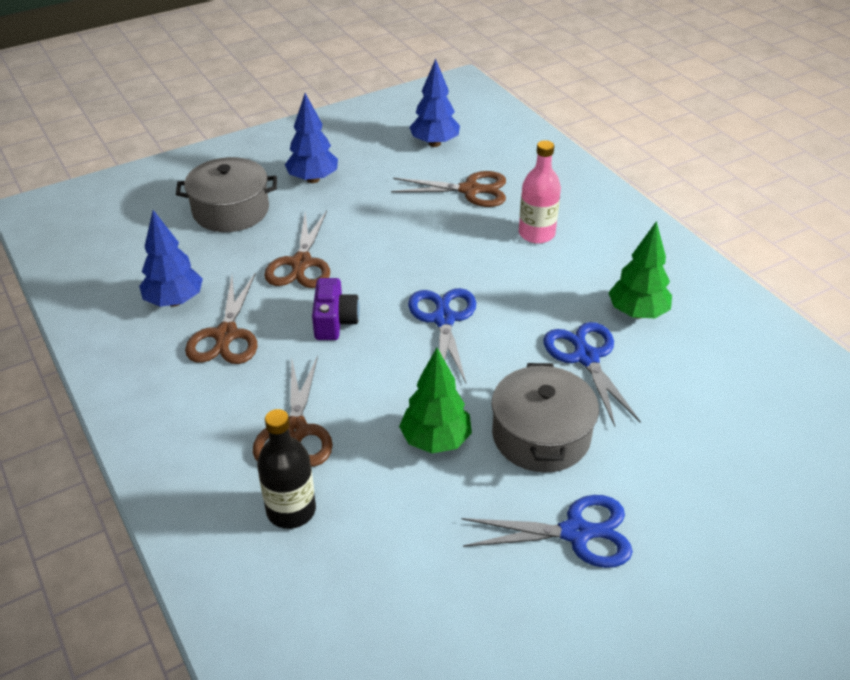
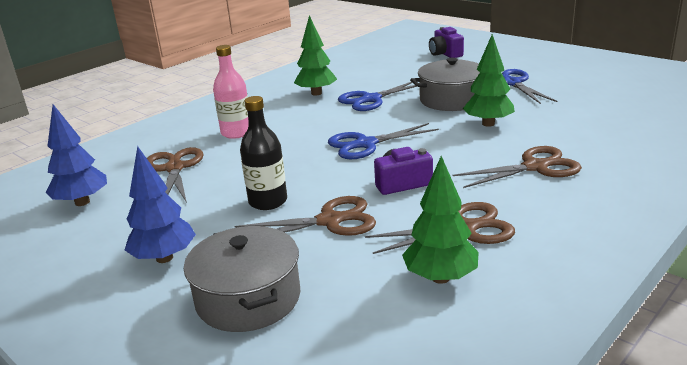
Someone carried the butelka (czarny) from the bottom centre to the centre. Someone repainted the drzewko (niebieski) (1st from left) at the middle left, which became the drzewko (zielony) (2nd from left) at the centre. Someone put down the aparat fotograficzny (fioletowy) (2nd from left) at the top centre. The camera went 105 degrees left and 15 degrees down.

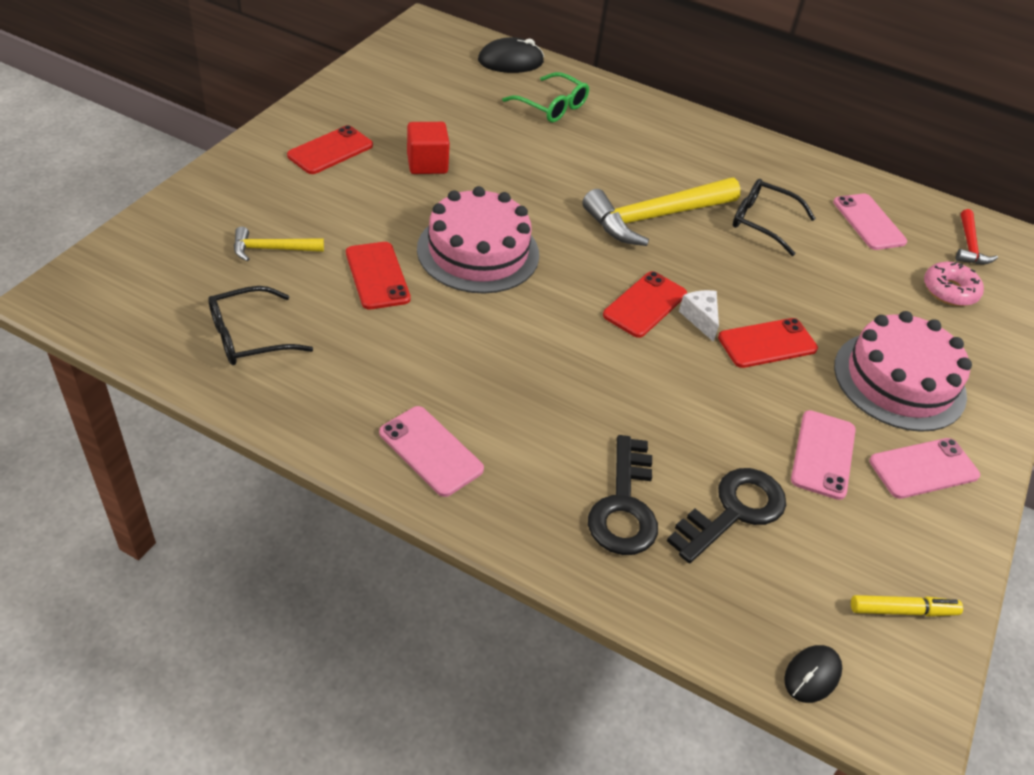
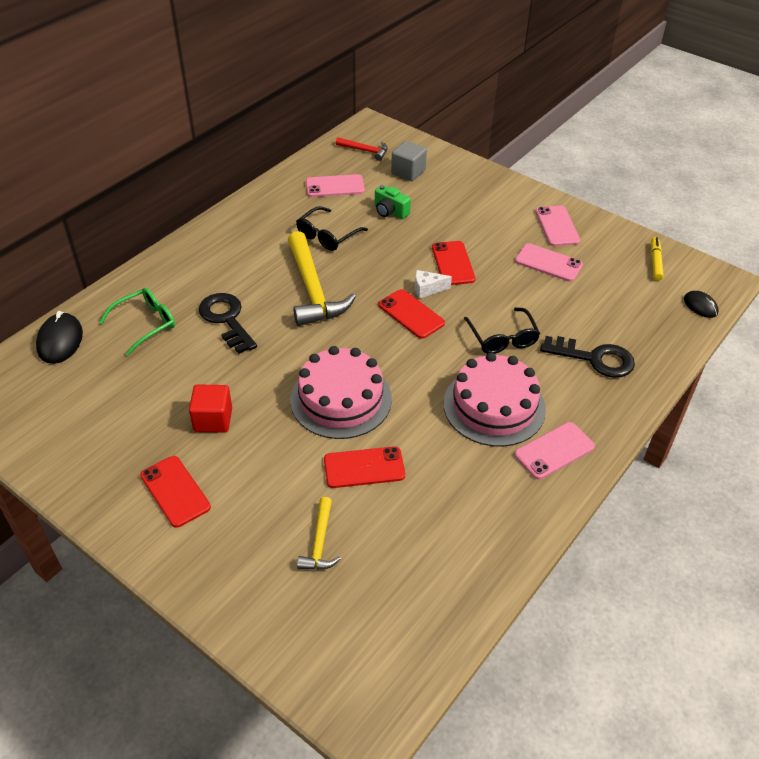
Someone carried the klucz (czarny) (2nd from left in the first image) from the middle right to the middle left. Someone put down the aparat fotograficzny (zielony) at the top centre. Someone swapped the donut (różowy) at the middle right for the sześcian (szary) at the top centre. Someone carried the tort (różowy) (2nd from left) from the middle right to the centre. Someone carried the okulary (czarny) (1st from left in the first image) from the middle left to the centre. The camera went 75 degrees left and 0 degrees up.

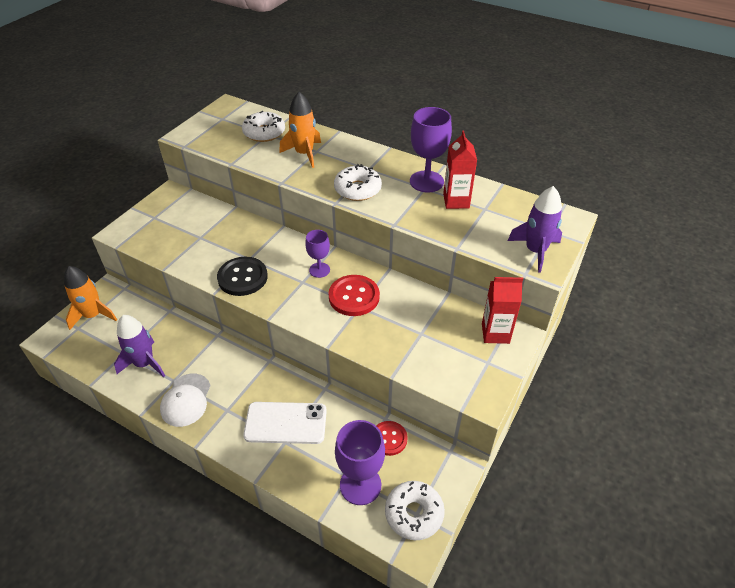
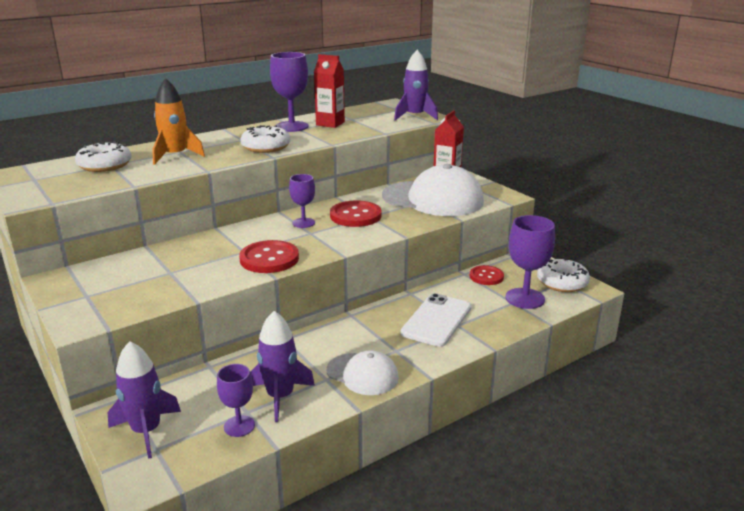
Someone repainted the rakieta (pomarańczowy) (1st from left) at the middle left, which became the rakieta (fioletowy) (1st from left) at the bottom left. Someone put down the kielich (fioletowy) (1st from left) at the bottom left. Someone repainted the guzik (czarny) at the middle left, which became the guzik (czerwony) (1st from left) at the centre. Someone put down the czapka (biały) (2nd from left) at the centre. The camera went 65 degrees left and 20 degrees down.

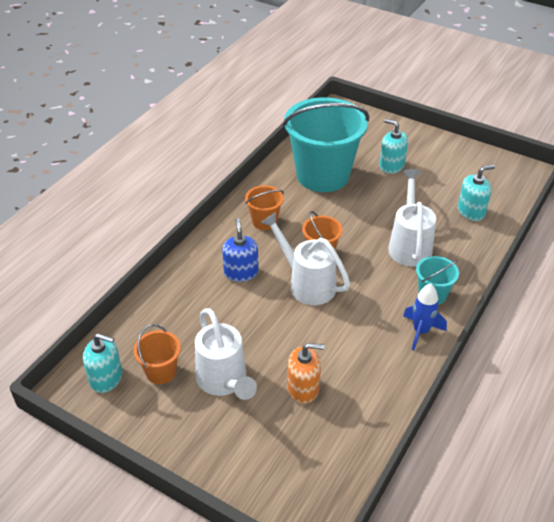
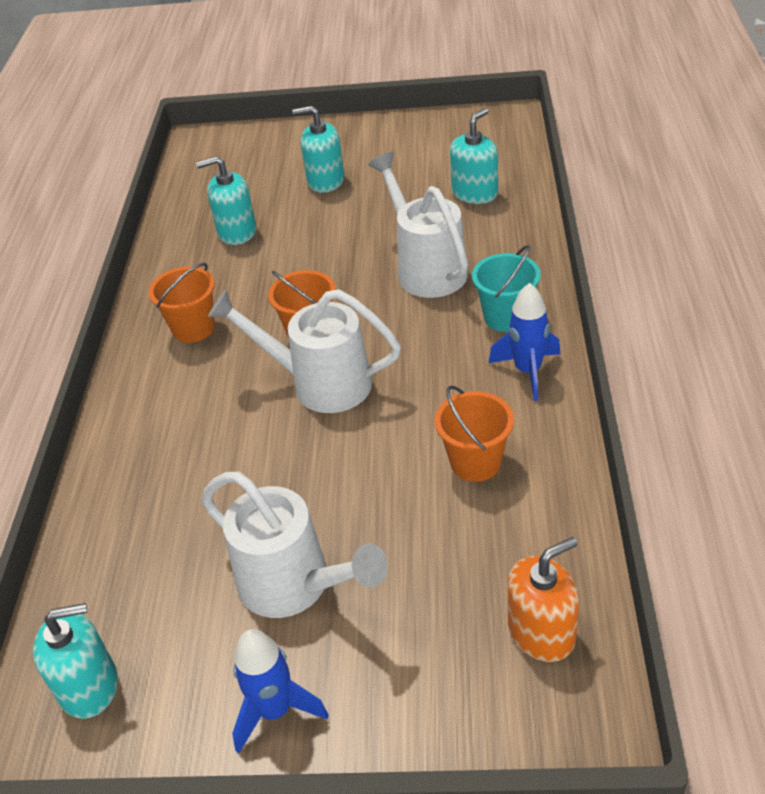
Someone swapped the wiadro (turkusowy) (1st from left) at the top centre for the dozownik mydła (turkusowy) (2nd from left) at the top left. Someone put down the rakieta (niebieski) (1st from left) at the bottom centre. Someone carried the wiadro (pomarańczowy) (1st from left in the first image) from the bottom left to the centre. Someone carried the dozownik mydła (pomarańczowy) from the bottom centre to the bottom right. Someone took away the dozownik mydła (niebieski) at the centre. The camera went 25 degrees left and 0 degrees up.

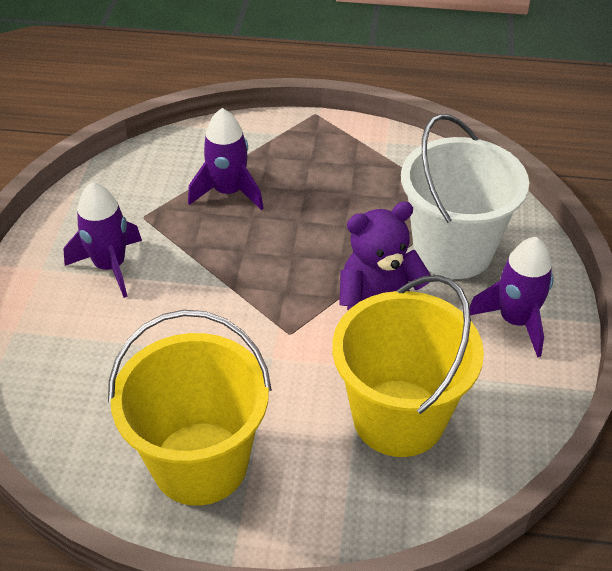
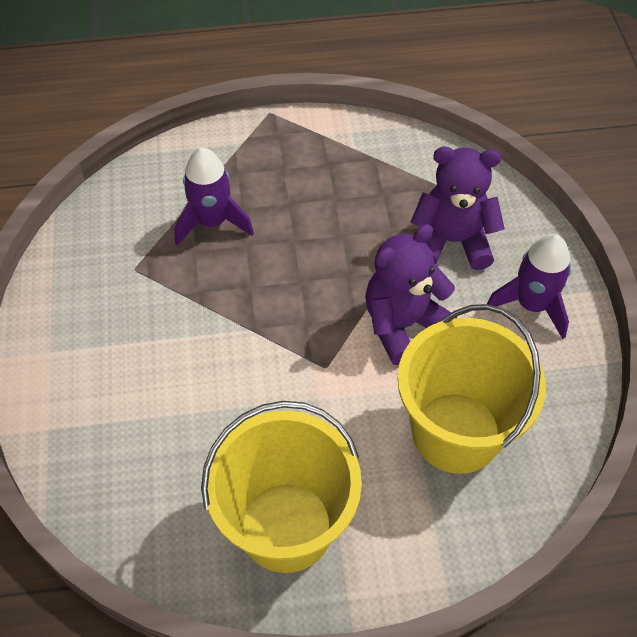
Someone swapped the wiadro (biały) at the middle right for the miś (fioletowy) (2nd from left) at the top right. Someone took away the rakieta (fioletowy) (1st from left) at the middle left. The camera went 15 degrees left and 10 degrees up.

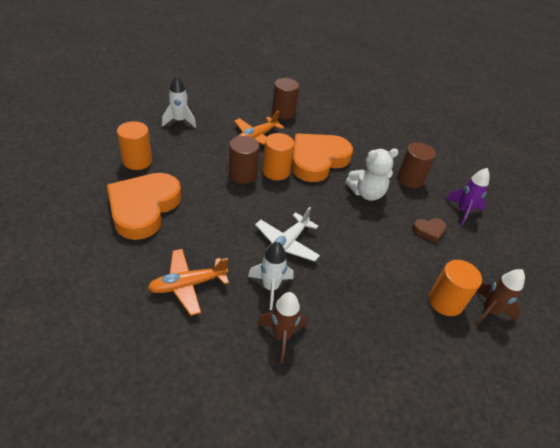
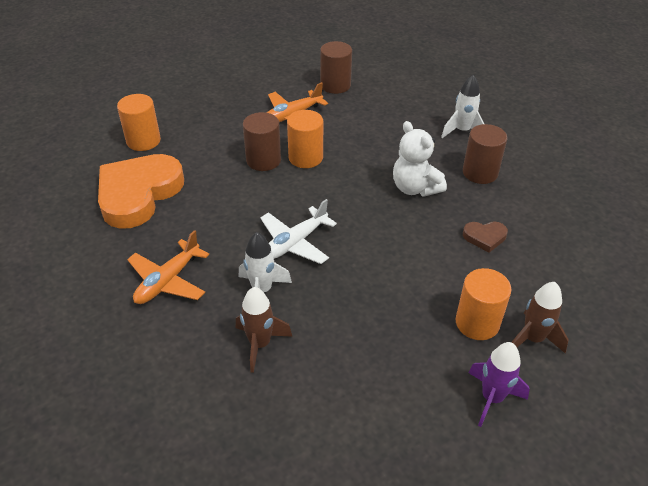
Someone rotated the samolot (pomarańczowy) (1st from left) at the centre by 45 degrees counterclockwise. Someone rotated the miś (biały) at the centre by 60 degrees clockwise. Someone carried the rakieta (biały) (1st from left in the first image) from the top left to the top right. Someone carried the rakieta (fioletowy) from the middle right to the bottom right. Someone took away the serce (pomarańczowy) (2nd from left) at the centre. The camera went 15 degrees right and 0 degrees up.

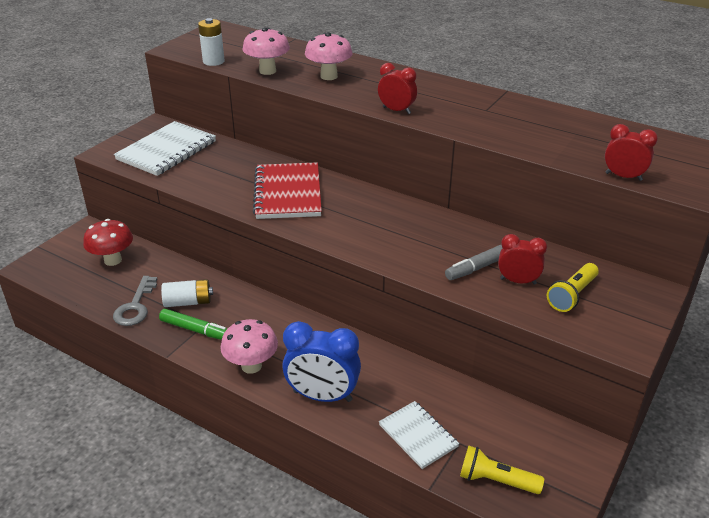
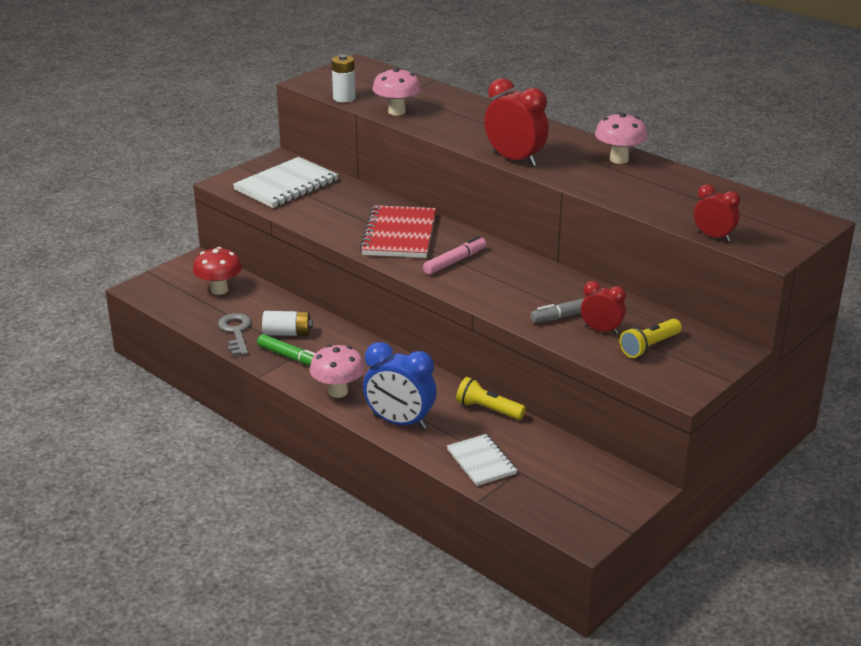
Someone rotated the klucz (szary) at the middle left by 150 degrees clockwise. Someone put down the flamaster (różowy) at the centre. Someone carried the latarka (żółty) (1st from left) from the bottom right to the centre. Someone scaled the budzik (czerwony) (1st from left) at the top centre by 1.67. Someone carried the grzyb (różowy) (3rd from left) from the top centre to the top right. The camera went 10 degrees right and 5 degrees down.

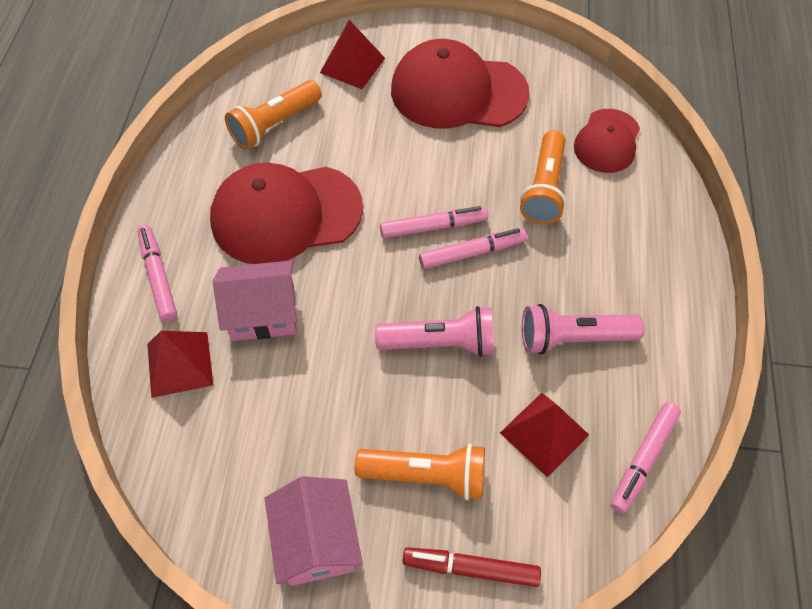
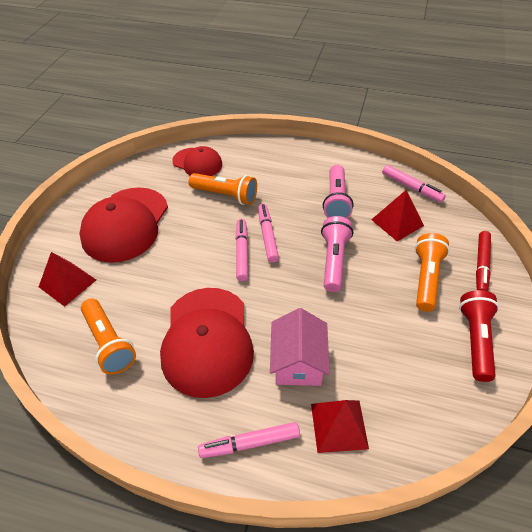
Someone swapped the domek (różowy) (2nd from left) at the bottom centre for the latarka (czerwony) at the middle right. The camera went 80 degrees left and 10 degrees down.

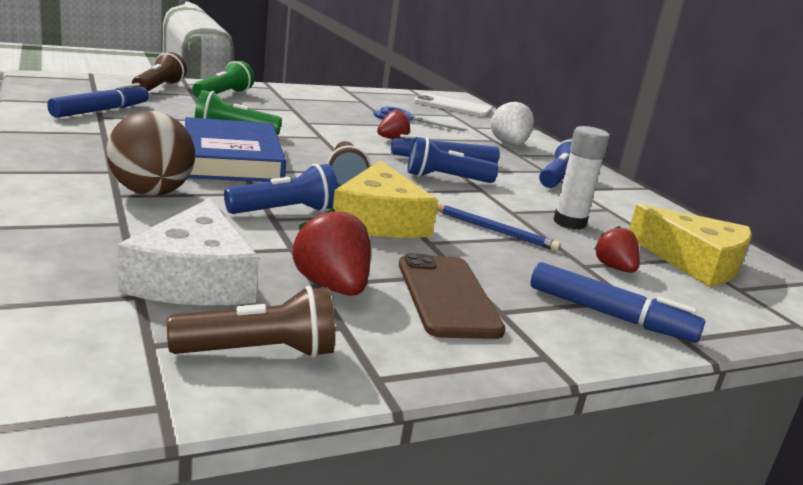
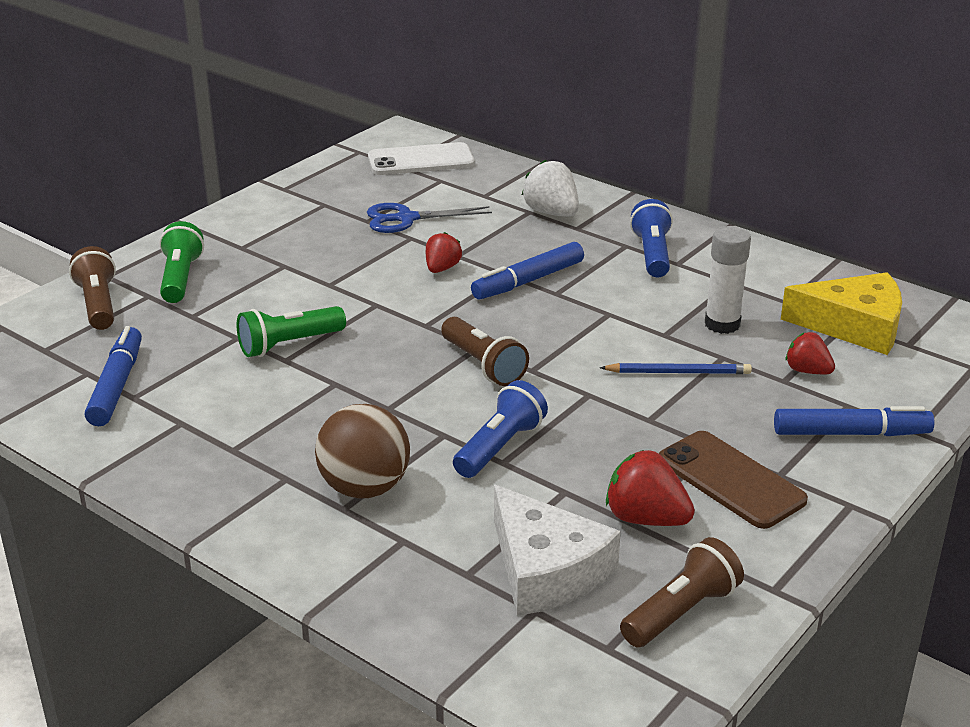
Someone took away the książka (niebieski) at the top left. Someone took away the ser (żółty) (1st from left) at the centre. Someone took away the latarka (niebieski) (2nd from left) at the top centre. The camera went 25 degrees left and 10 degrees up.

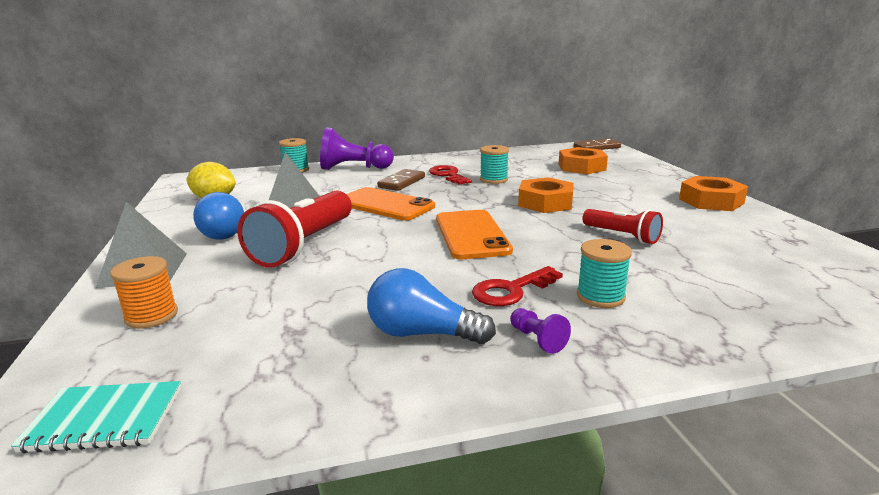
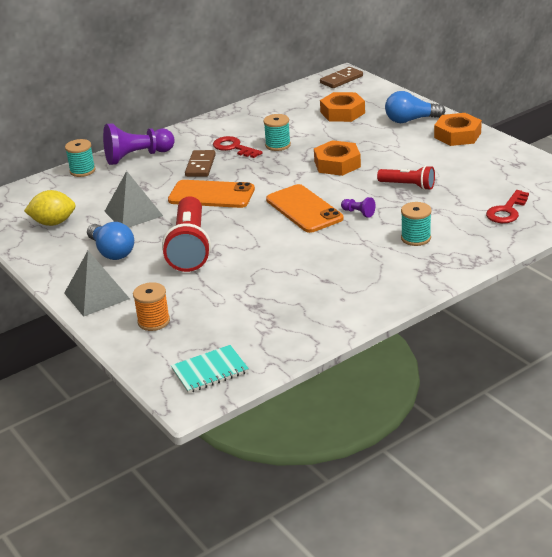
Someone carried the pionek (fioletowy) (2nd from left) from the bottom centre to the centre. Someone carried the żarówka (niebieski) (2nd from left) from the centre to the top right. Someone carried the klucz (czerwony) (2nd from left) from the centre to the middle right. The camera went 20 degrees left and 10 degrees up.

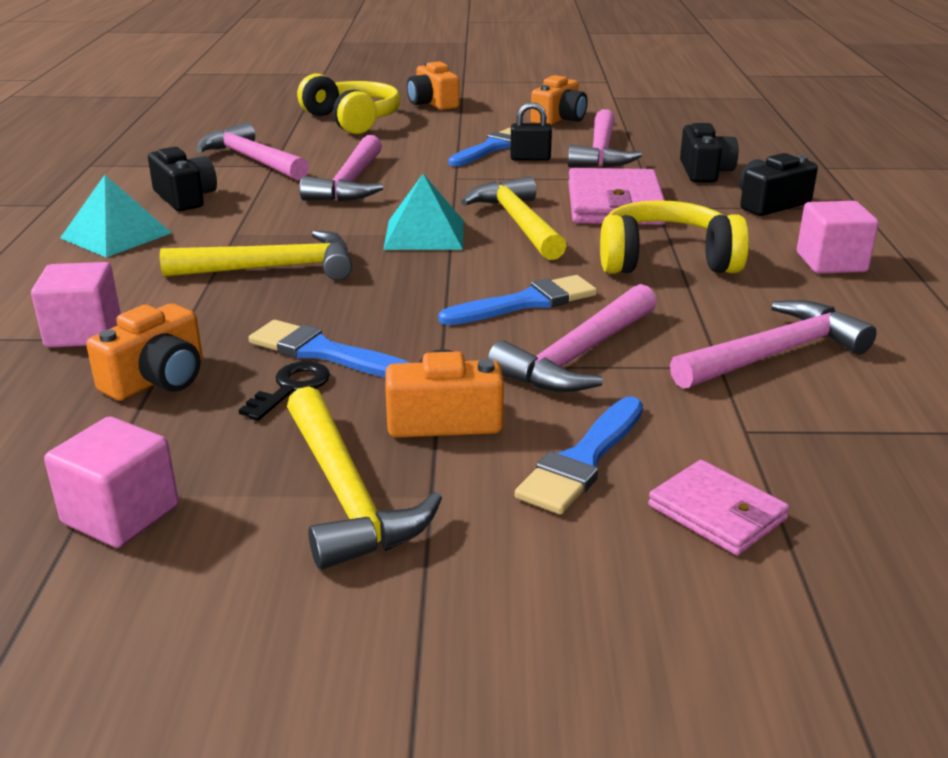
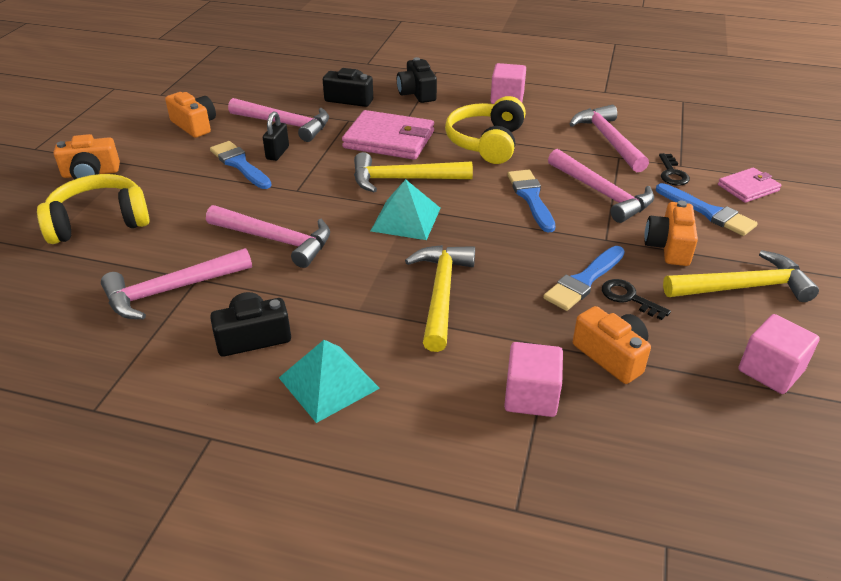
Someone put down the klucz (czarny) (2nd from left) at the top right. The camera went 75 degrees left and 10 degrees up.

